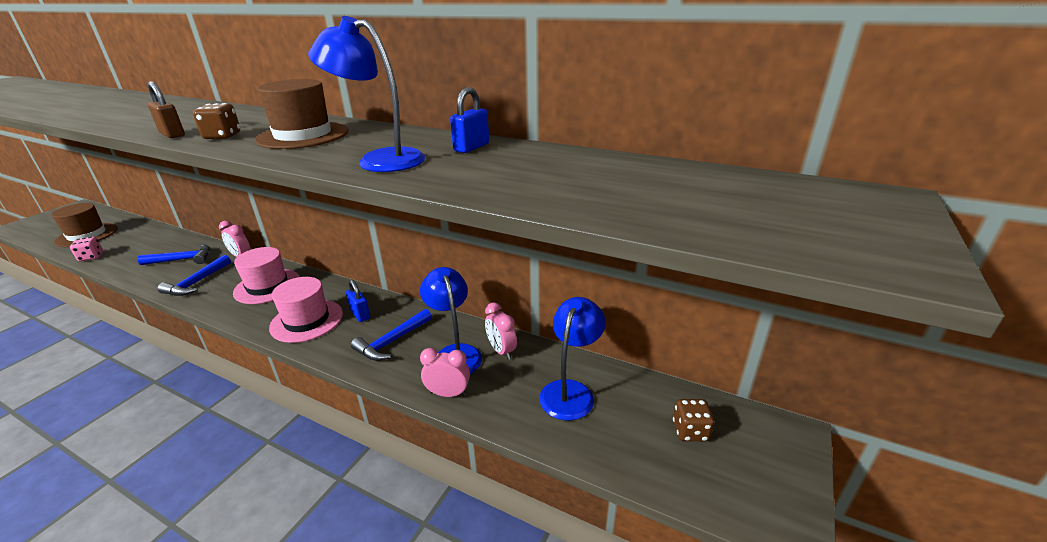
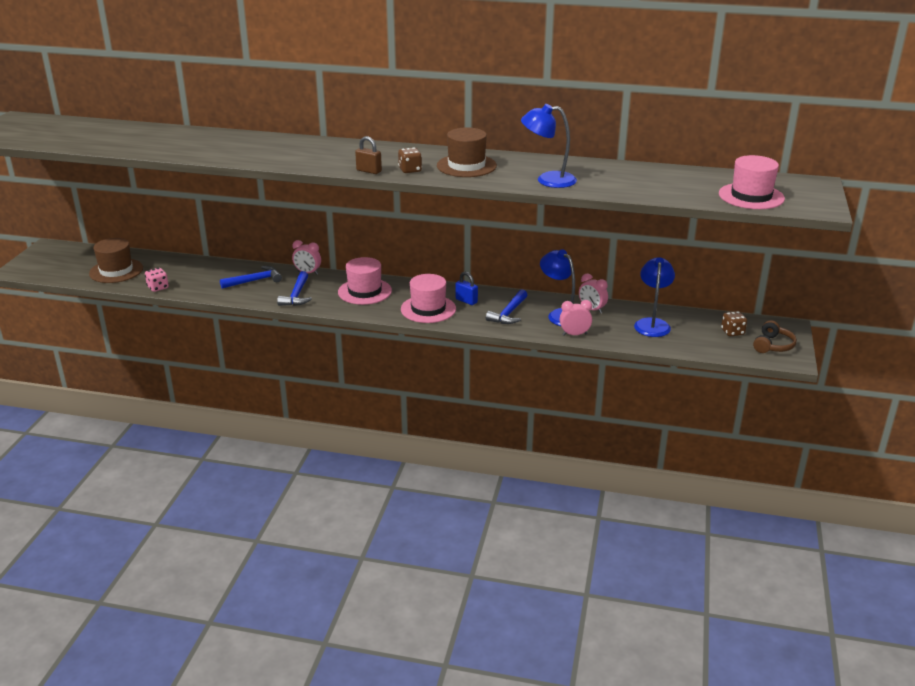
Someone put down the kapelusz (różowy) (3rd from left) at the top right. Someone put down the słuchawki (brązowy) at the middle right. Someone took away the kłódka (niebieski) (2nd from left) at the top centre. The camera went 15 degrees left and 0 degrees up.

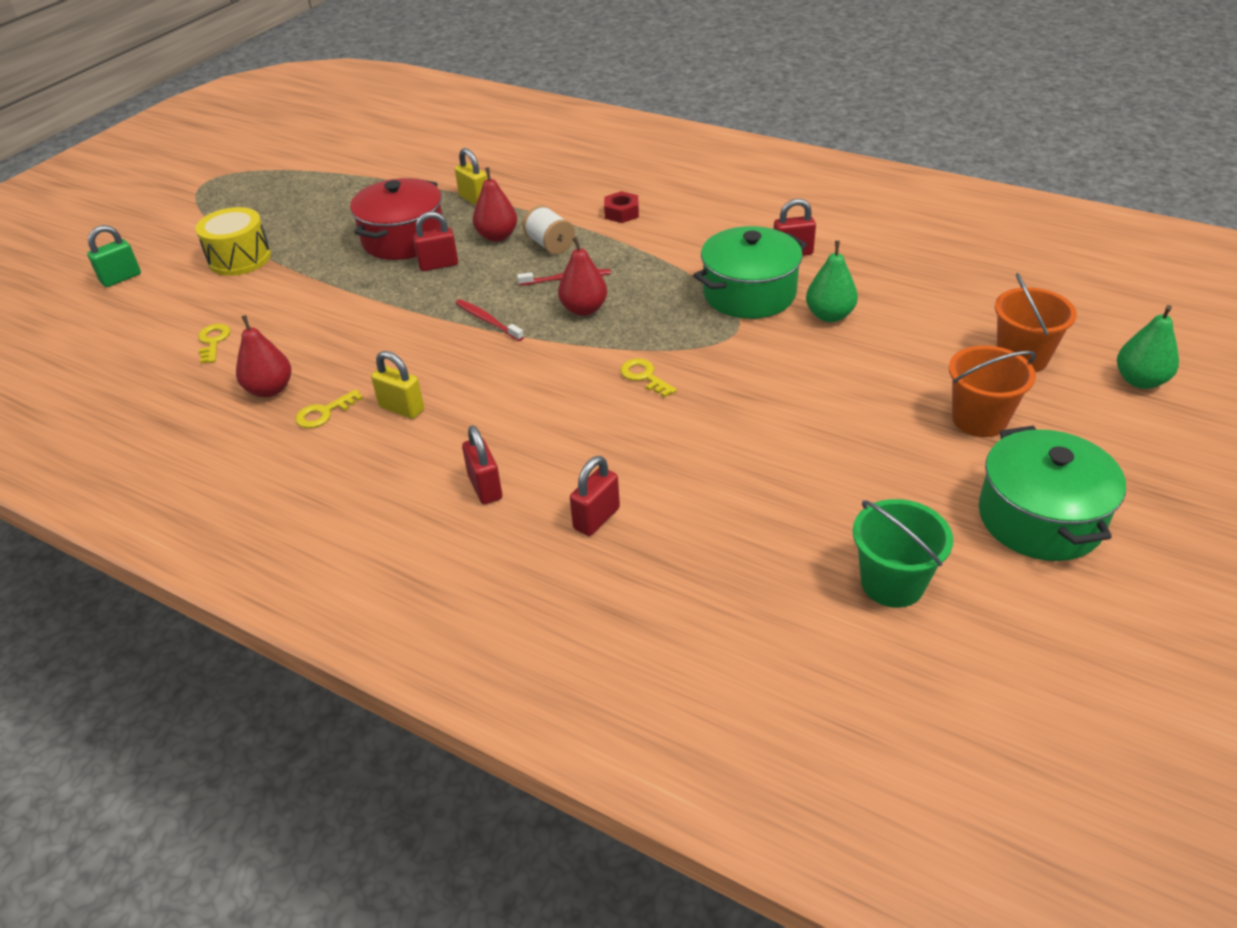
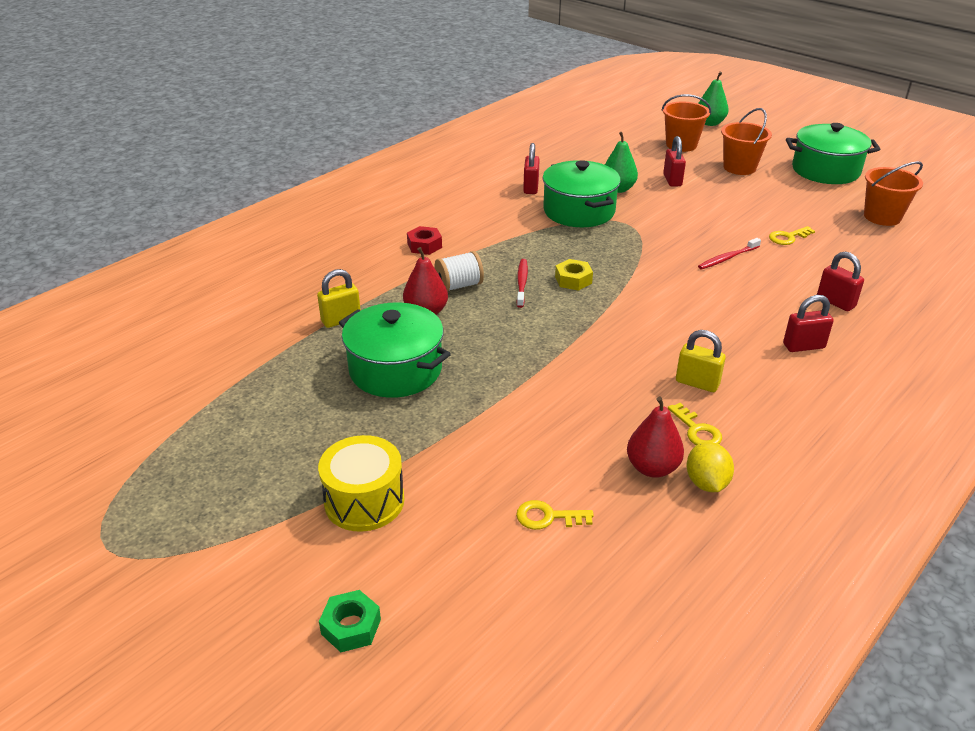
Someone swapped the kłódka (zielony) at the top left for the nakrętka (zielony) at the bottom centre. Someone repainted the garnek (czerwony) at the top left, which became the garnek (zielony) (1st from left) at the centre. Someone swapped the gruszka (czerwony) (3rd from left) at the top centre for the nakrętka (żółty) at the centre. Someone carried the kłódka (czerwony) (1st from left in the first image) from the top centre to the top right. Someone rotated the kłódka (żółty) (1st from left in the first image) at the middle left by 75 degrees clockwise. Someone put down the cytryna (żółty) at the middle right. Someone carried the szczoteczka do zębów (czerwony) (1st from left in the first image) from the centre to the middle right. Someone carried the klucz (żółty) (3rd from left) from the centre to the top right. Someone repainted the wiadro (zielony) at the middle right, which became the wiadro (pomarańczowy) (3rd from left) at the top right. The camera went 80 degrees left and 5 degrees down.

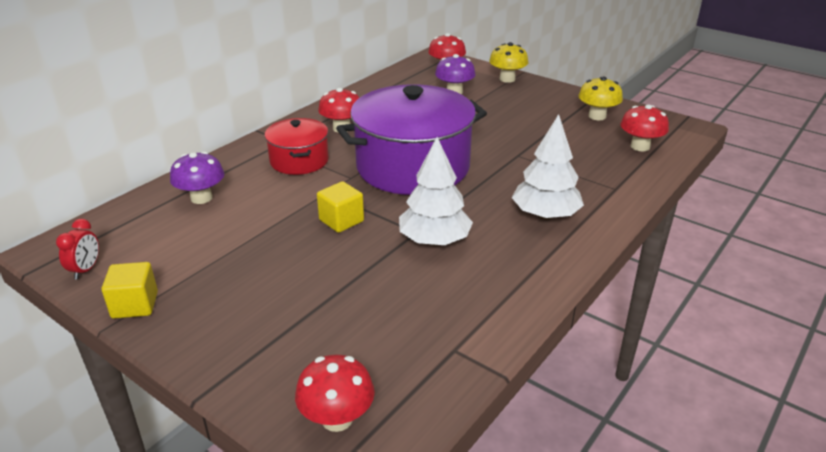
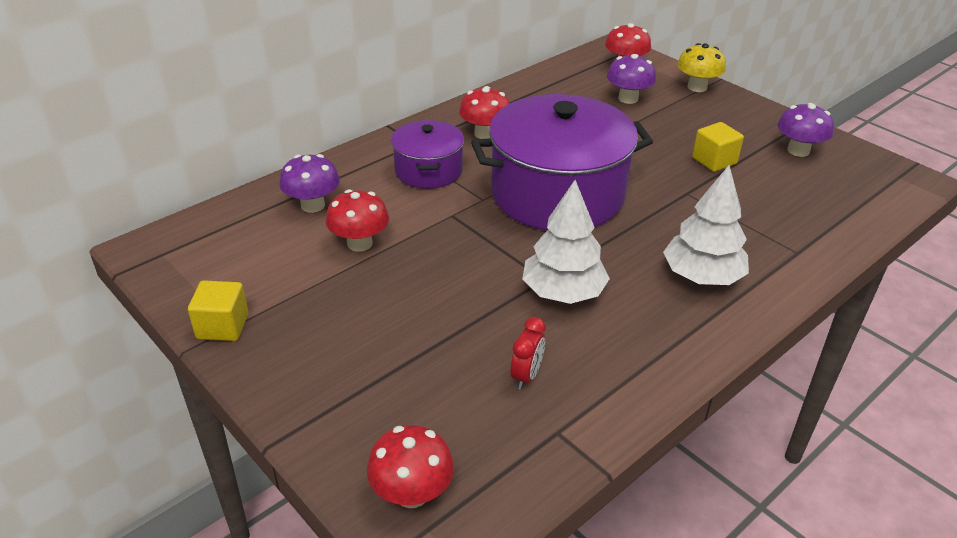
Someone carried the grzyb (czerwony) (4th from left in the first image) from the top right to the centre. Someone repainted the garnek (czerwony) at the top centre, which became the garnek (fioletowy) (1st from left) at the top centre. Someone carried the budzik (czerwony) from the middle left to the centre. Someone carried the sześcian (żółty) (2nd from left) from the centre to the top right. Someone repainted the grzyb (żółty) (2nd from left) at the top right, which became the grzyb (fioletowy) (3rd from left) at the top right. The camera went 10 degrees right and 5 degrees up.

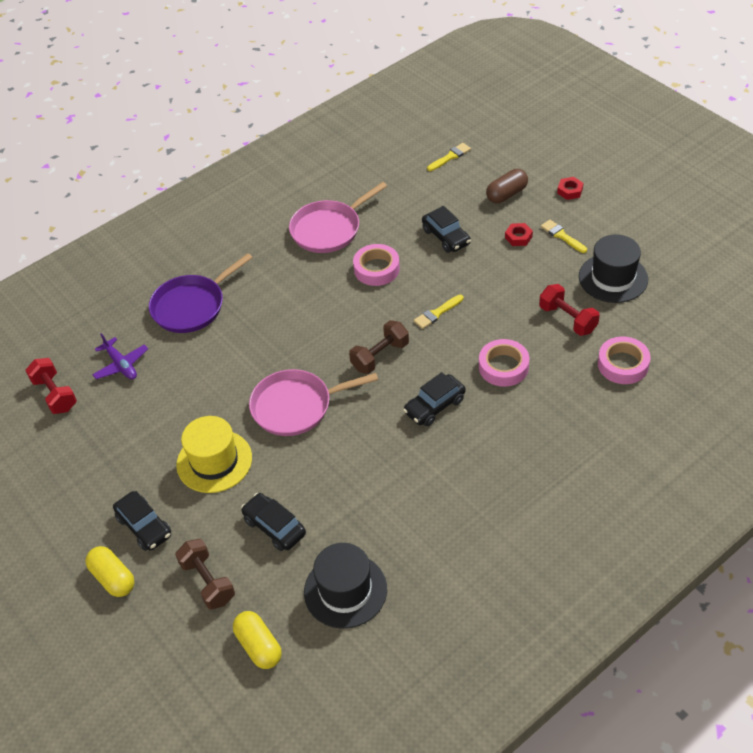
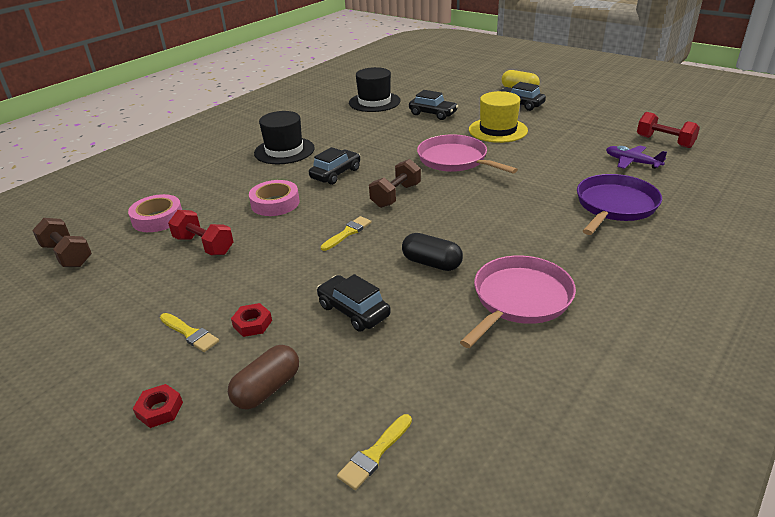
Someone carried the hantel (brązowy) (1st from left) from the bottom left to the middle left. Someone carried the kapelusz (czarny) (2nd from left in the first image) from the middle right to the top centre. Someone swapped the taśma klejąca (różowy) (1st from left) at the centre for the kapsułka (czarny) at the centre. Someone rotated the patelnia (różowy) (1st from left) at the centre by 105 degrees counterclockwise. Someone took away the kapsułka (żółty) (2nd from left) at the bottom centre. The camera went 165 degrees right and 15 degrees down.

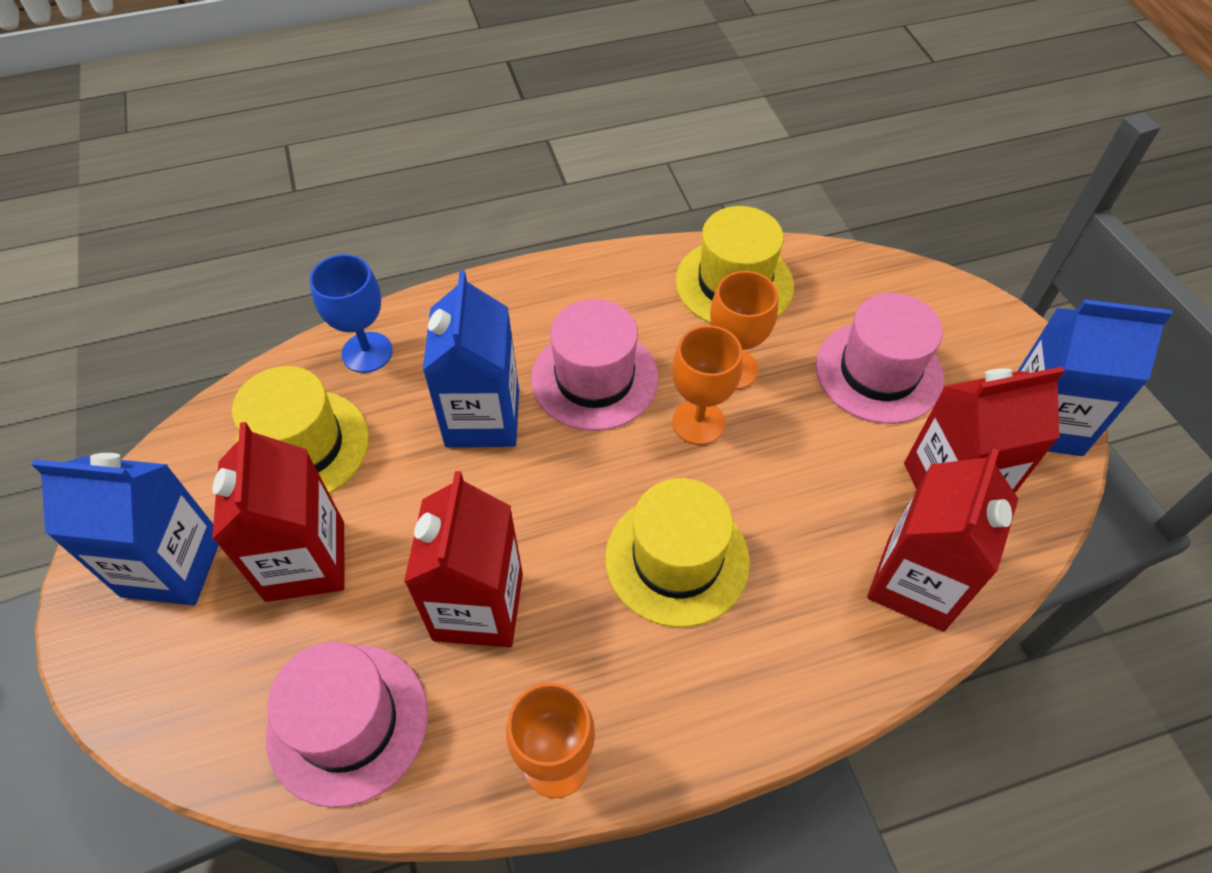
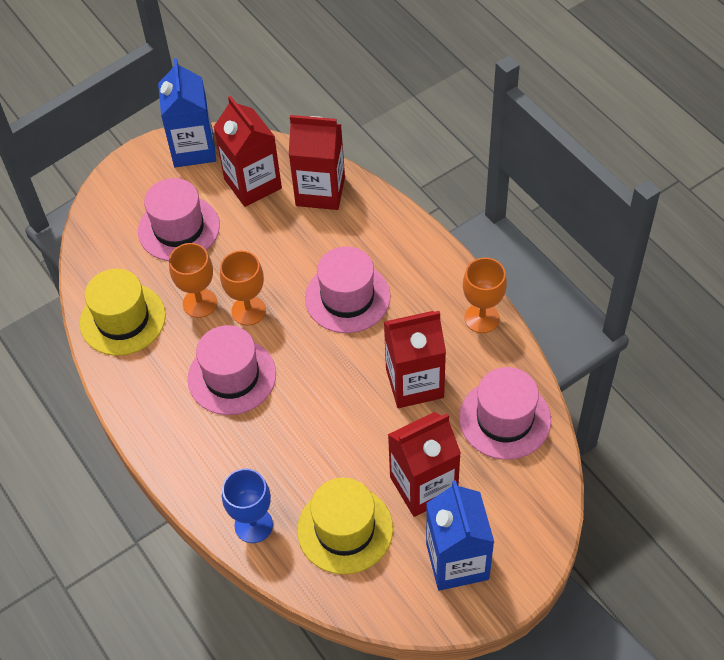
Someone repainted the kapelusz (żółty) (2nd from left) at the centre, which became the kapelusz (różowy) (3rd from left) at the centre. Someone took away the karton mleka (niebieski) (2nd from left) at the centre. The camera went 105 degrees left and 0 degrees up.

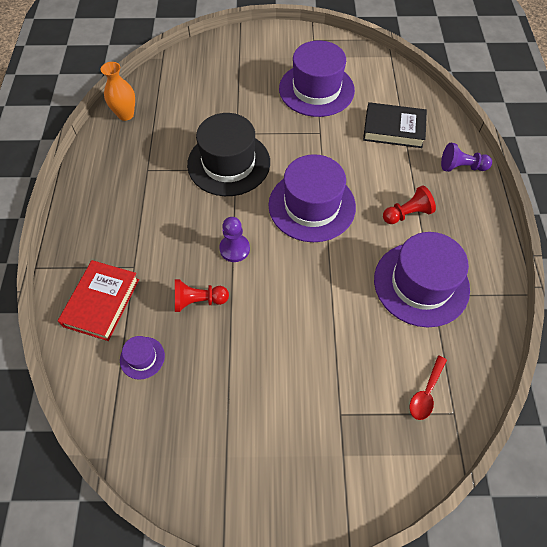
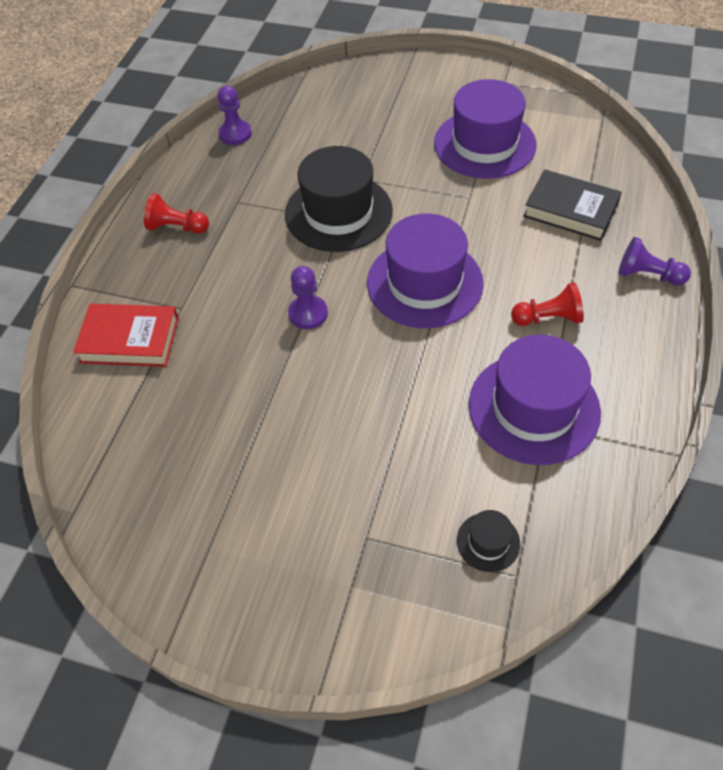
Someone rotated the książka (czerwony) at the middle left by 60 degrees clockwise. Someone carried the pionek (czerwony) (1st from left) from the centre to the top left. Someone swapped the wazon (pomarańczowy) at the top left for the pionek (fioletowy) (1st from left) at the top left. Someone swapped the łyżka (czerwony) at the bottom right for the kapelusz (czarny) (2nd from left) at the bottom right. Someone took away the kapelusz (fioletowy) (1st from left) at the middle left. The camera went 20 degrees right and 5 degrees down.

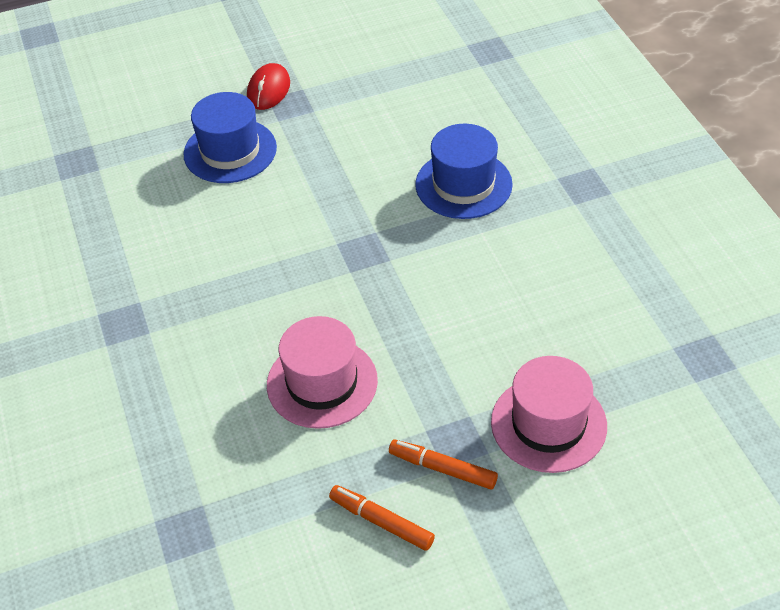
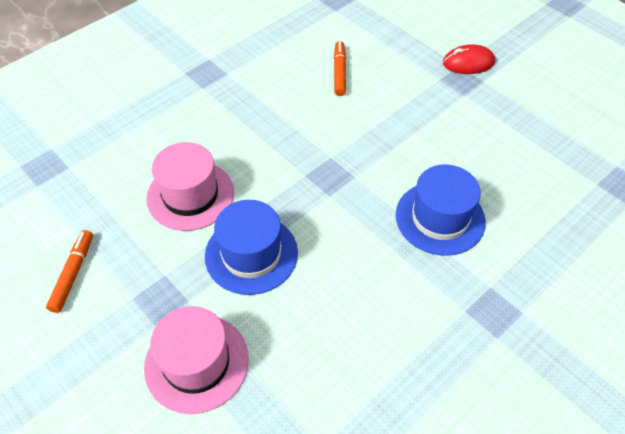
Someone carried the kapelusz (niebieski) (1st from left) from the top left to the centre. Someone carried the flamaster (pomarańczowy) (2nd from left) from the bottom centre to the top centre. The camera went 65 degrees right and 5 degrees up.

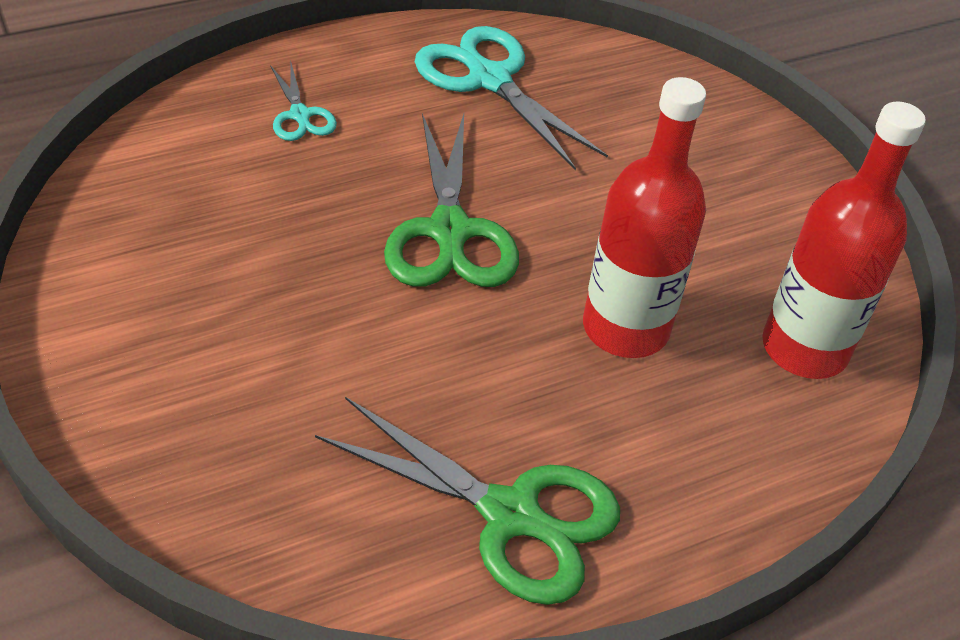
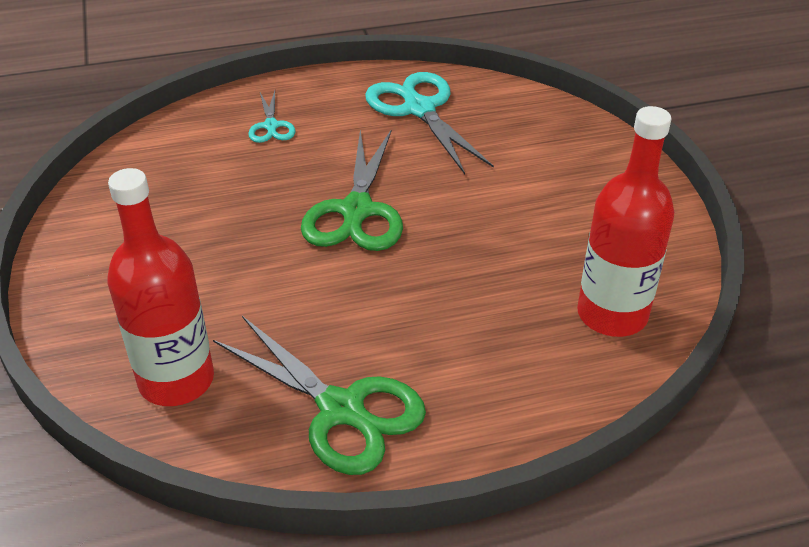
Someone carried the butelka (czerwony) (1st from left) from the middle right to the middle left. The camera went 15 degrees right and 5 degrees down.

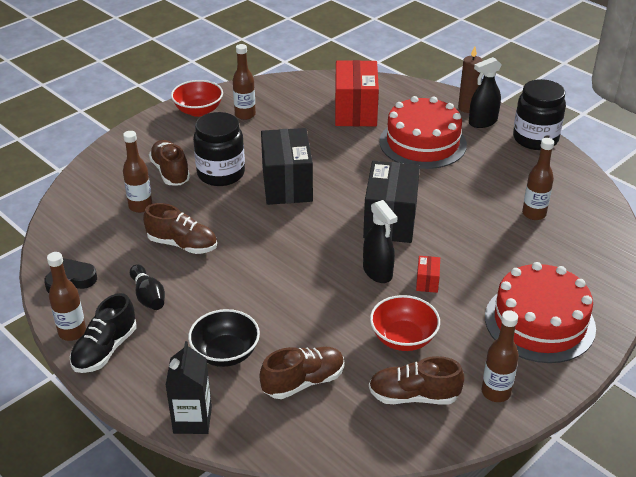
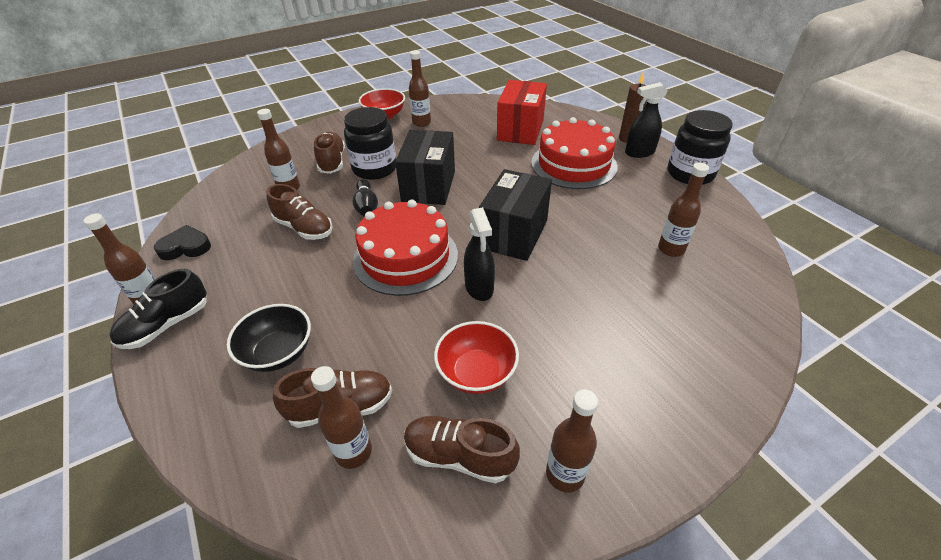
Someone put down the butelka (brązowy) (3rd from left) at the bottom centre. Someone carried the kręgiel (czarny) from the middle left to the centre. Someone carried the tort (czerwony) (2nd from left in the first image) from the middle right to the centre. Someone took away the karton mleka (czarny) at the bottom left. Someone took away the pudełko (czerwony) (2nd from left) at the middle right. The camera went 15 degrees right and 5 degrees up.

